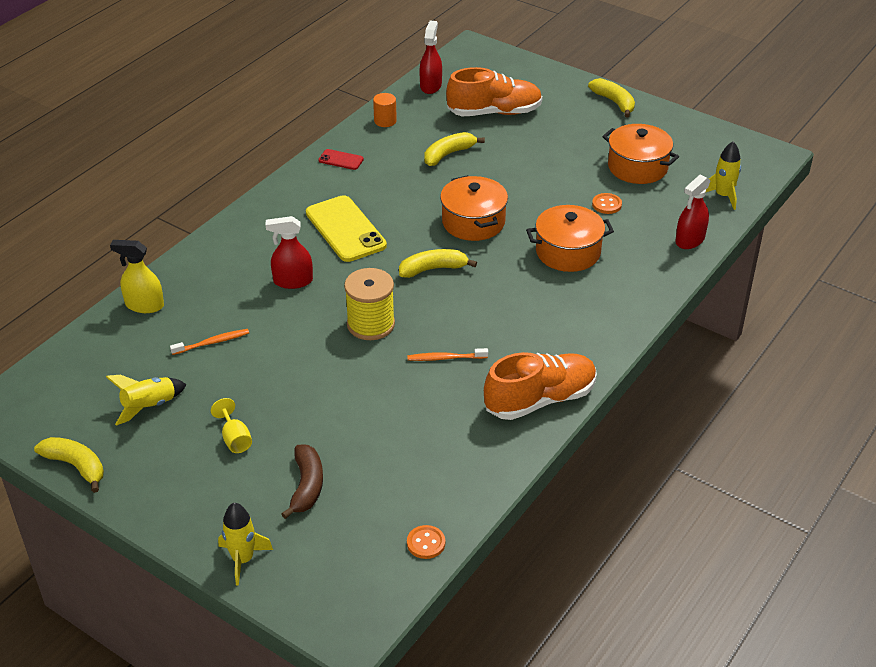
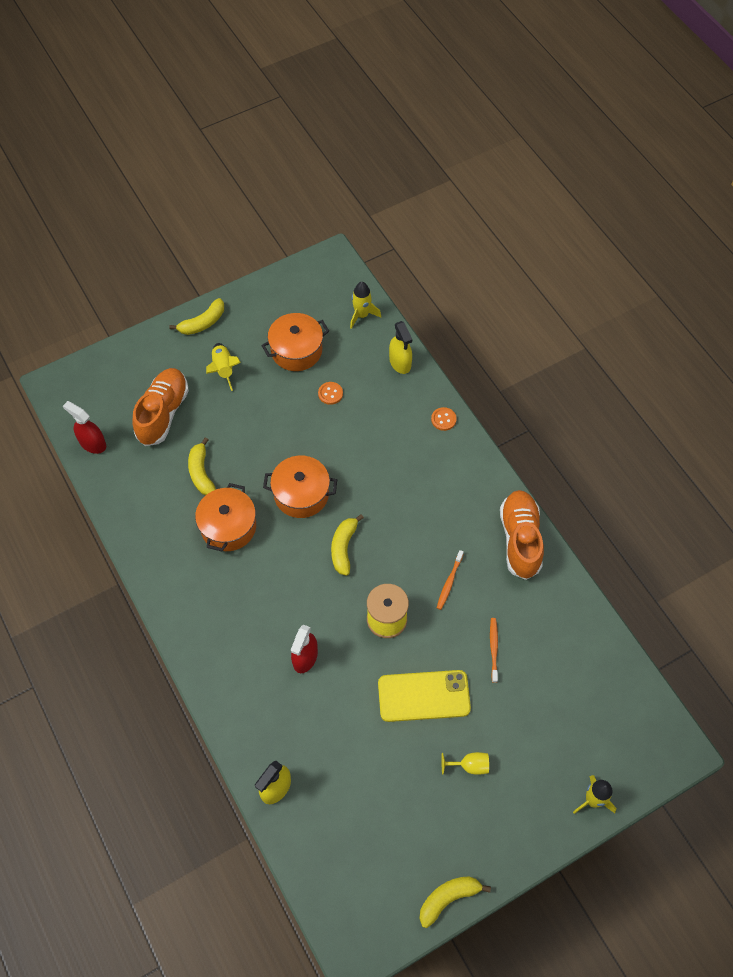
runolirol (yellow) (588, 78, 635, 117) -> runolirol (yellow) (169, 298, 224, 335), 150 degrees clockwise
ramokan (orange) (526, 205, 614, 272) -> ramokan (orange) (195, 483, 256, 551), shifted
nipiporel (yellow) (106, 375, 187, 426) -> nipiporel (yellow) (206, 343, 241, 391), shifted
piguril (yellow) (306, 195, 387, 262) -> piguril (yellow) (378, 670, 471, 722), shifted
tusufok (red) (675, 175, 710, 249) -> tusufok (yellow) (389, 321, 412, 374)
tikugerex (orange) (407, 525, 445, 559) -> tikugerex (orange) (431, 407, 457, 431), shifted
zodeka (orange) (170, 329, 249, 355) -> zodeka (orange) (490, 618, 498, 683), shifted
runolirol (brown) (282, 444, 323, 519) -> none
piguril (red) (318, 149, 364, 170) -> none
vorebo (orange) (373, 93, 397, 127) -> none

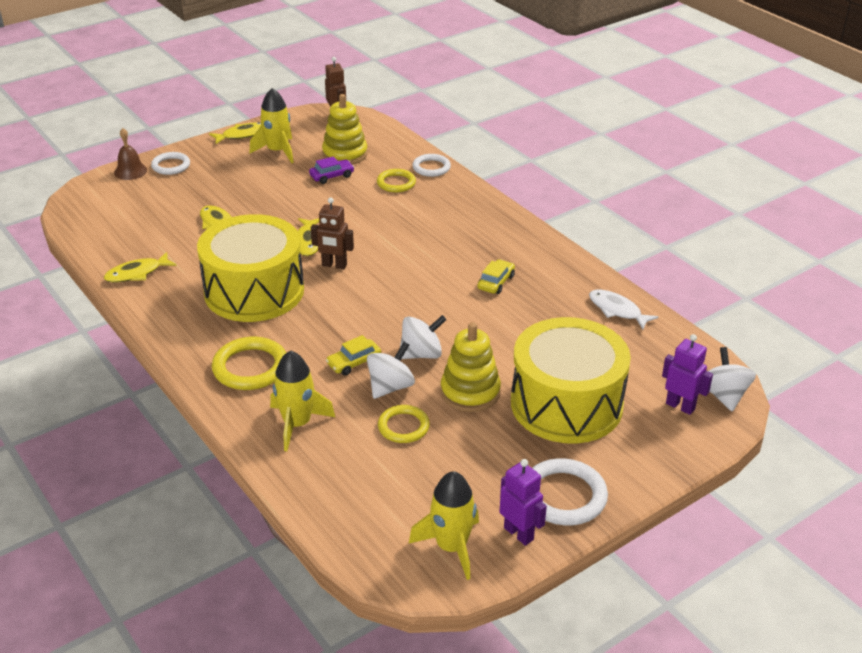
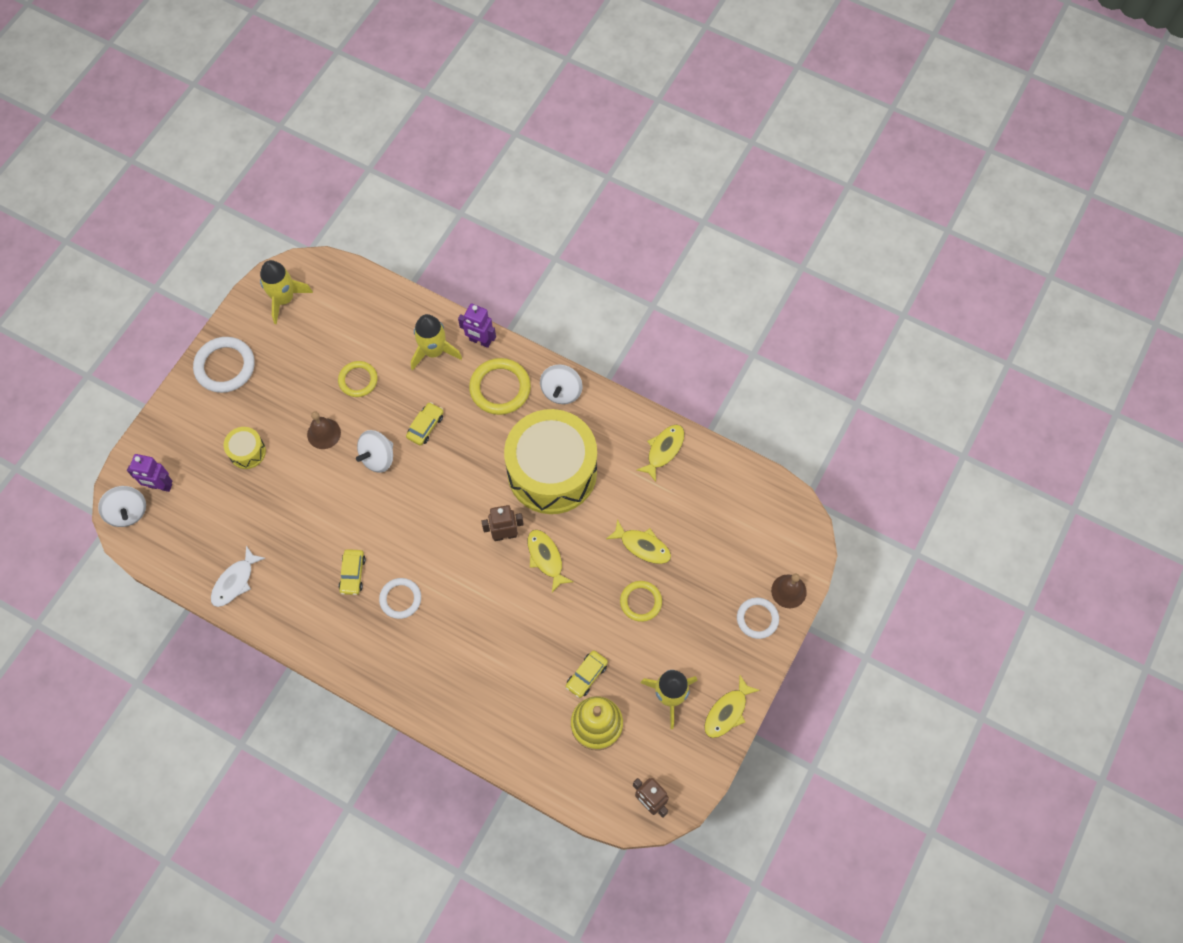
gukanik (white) (589, 289, 659, 329) -> gukanik (white) (211, 546, 265, 607), 105 degrees clockwise
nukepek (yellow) (511, 317, 631, 444) -> nukepek (yellow) (224, 427, 266, 469), x0.41
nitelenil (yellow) (440, 322, 501, 412) -> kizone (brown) (307, 411, 341, 449)
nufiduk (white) (412, 154, 451, 177) -> nufiduk (white) (379, 578, 421, 619), shifted
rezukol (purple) (500, 459, 547, 546) -> rezukol (purple) (458, 304, 496, 348), shifted
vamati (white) (367, 342, 415, 399) -> vamati (white) (540, 364, 583, 404), shifted
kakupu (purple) (309, 156, 354, 184) -> kakupu (yellow) (566, 651, 608, 698)
nufiduk (yellow) (377, 169, 416, 192) -> nufiduk (yellow) (620, 581, 662, 622), shifted

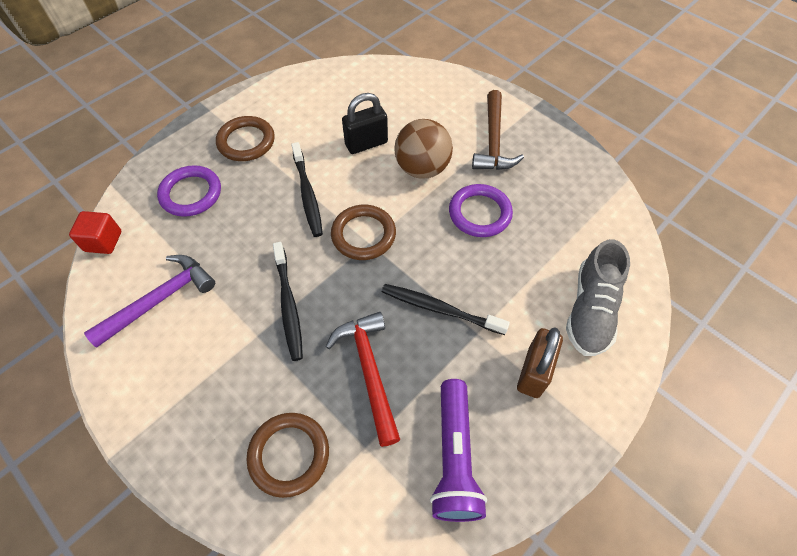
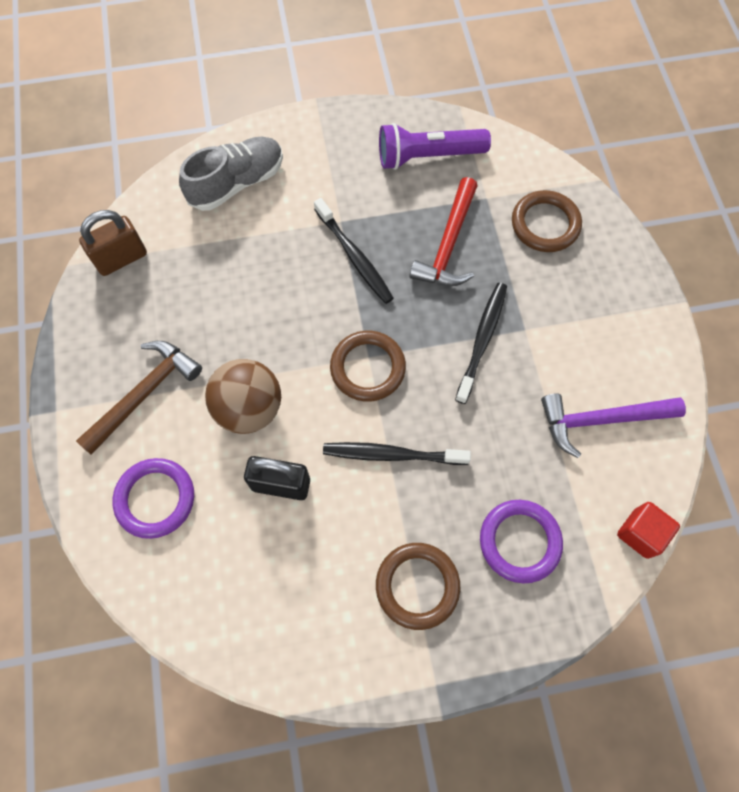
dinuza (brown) (517, 327, 563, 398) -> dinuza (brown) (79, 210, 147, 276), shifted
nufiduk (purple) (449, 184, 513, 237) -> nufiduk (purple) (112, 458, 194, 539), shifted
zodeka (black) (291, 142, 323, 237) -> zodeka (black) (323, 442, 471, 465), 105 degrees counterclockwise
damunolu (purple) (430, 379, 487, 522) -> damunolu (purple) (379, 123, 491, 170), 135 degrees counterclockwise

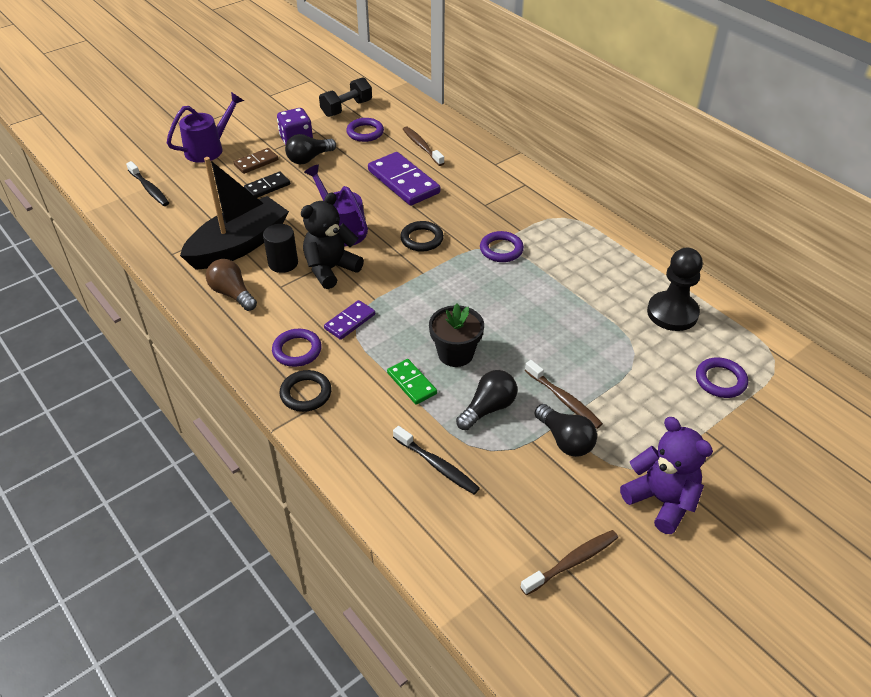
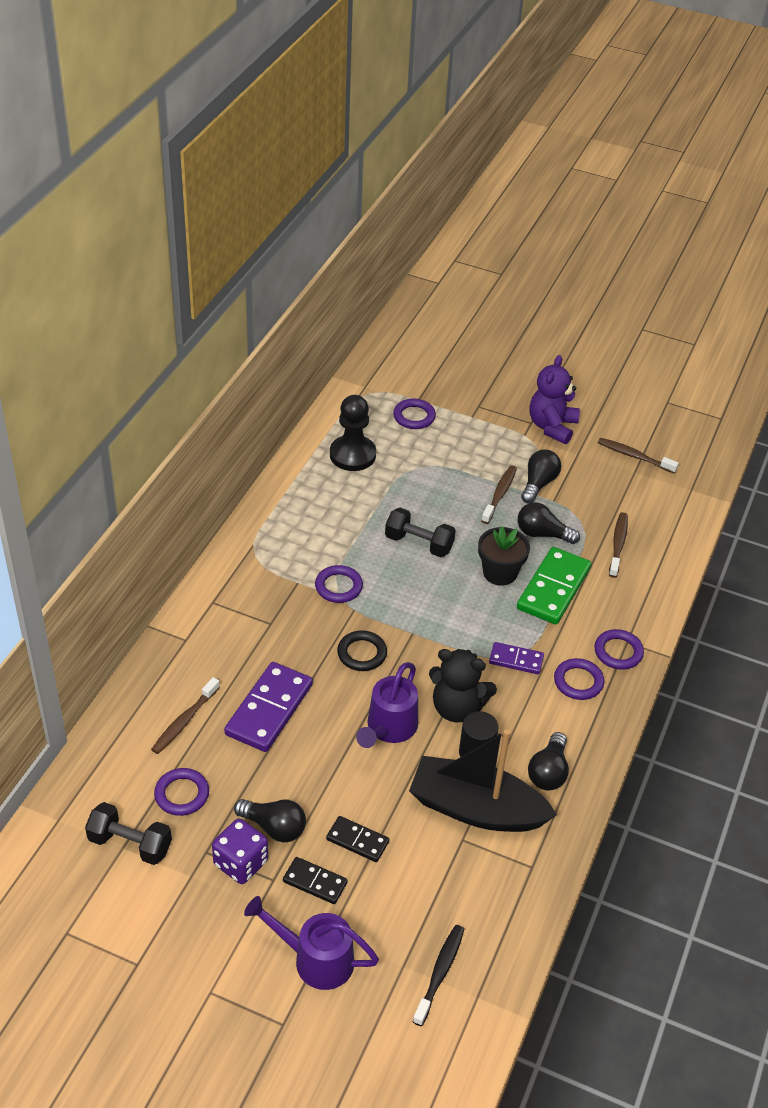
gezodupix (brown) (234, 148, 278, 174) -> gezodupix (black) (283, 857, 348, 904)
none -> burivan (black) (385, 508, 456, 557)
gezodupix (green) (387, 359, 437, 405) -> gezodupix (green) (517, 547, 591, 624), x1.82
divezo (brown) (206, 259, 257, 311) -> divezo (black) (528, 732, 569, 790)
nufiduk (black) (279, 370, 332, 412) -> nufiduk (purple) (594, 629, 644, 670)
zodeka (black) (393, 426, 480, 494) -> zodeka (brown) (609, 512, 628, 578)

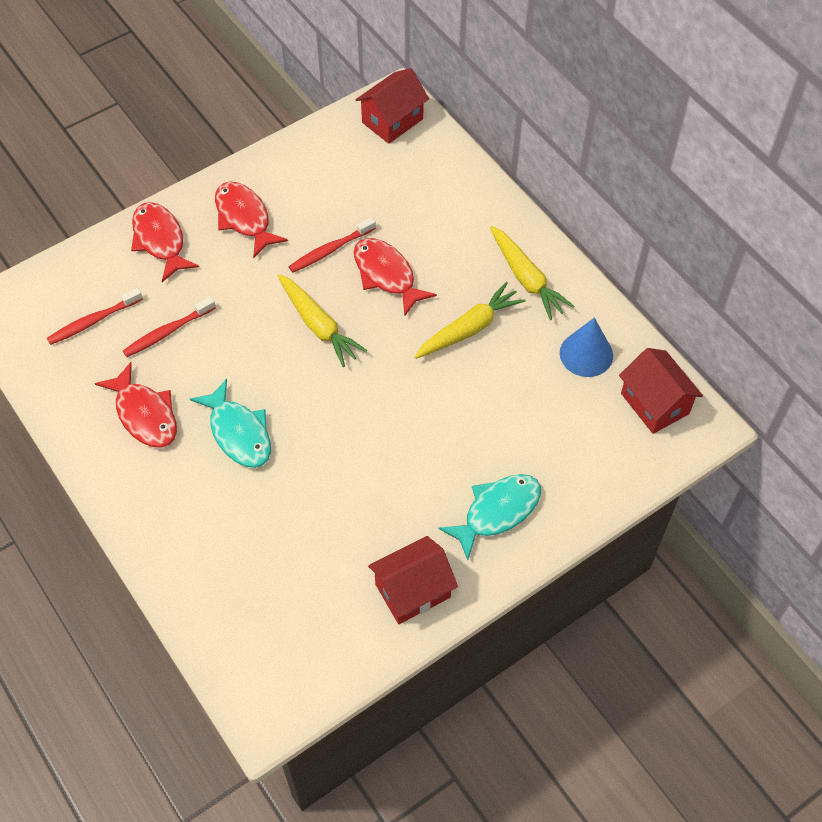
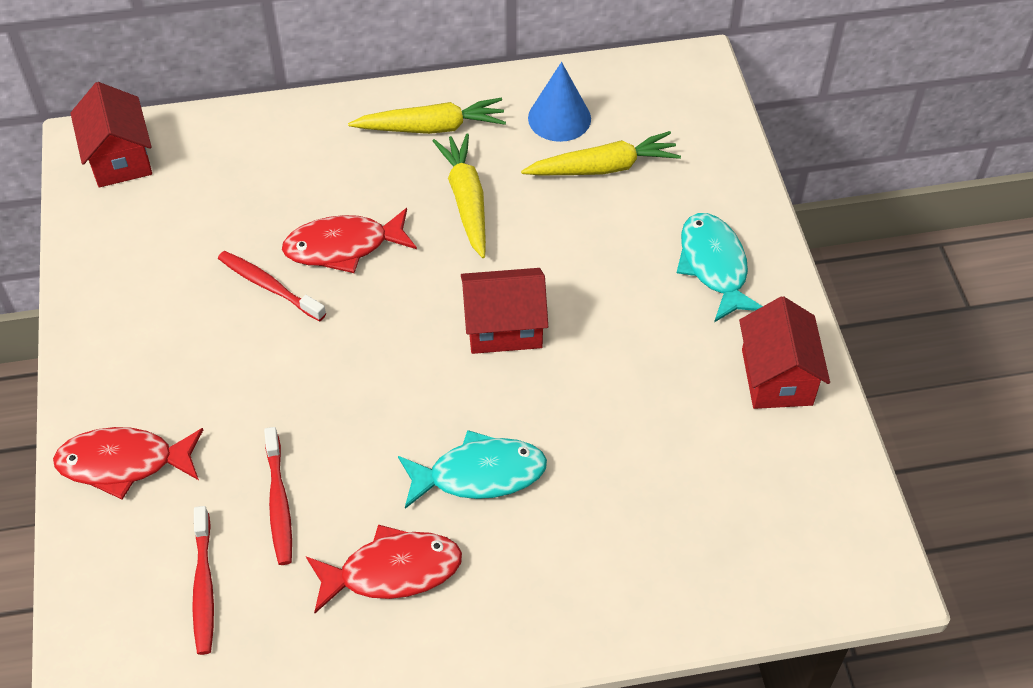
zodeka (red) (289, 217, 376, 273) -> zodeka (red) (218, 251, 326, 322), 135 degrees clockwise
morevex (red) (619, 348, 703, 434) -> morevex (red) (461, 268, 548, 354), shifted
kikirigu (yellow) (277, 274, 367, 367) -> kikirigu (yellow) (521, 131, 681, 175), shifted
gukanik (red) (215, 182, 288, 258) -> none

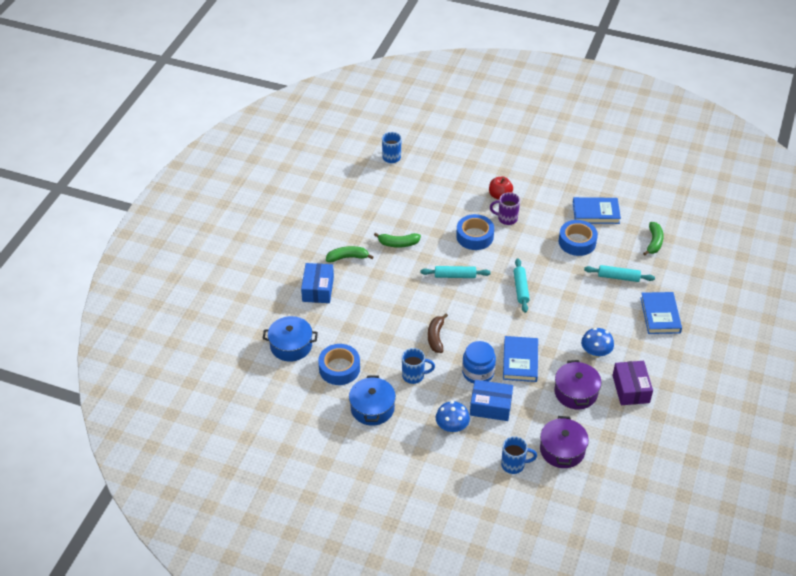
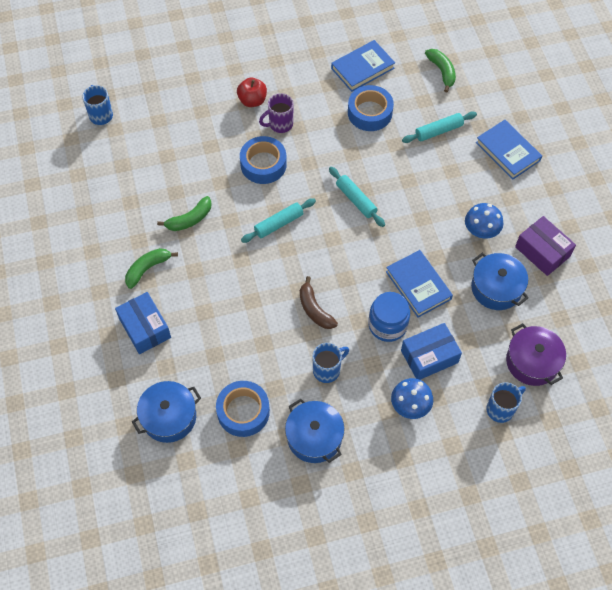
ramokan (purple) (554, 360, 601, 409) -> ramokan (blue) (471, 253, 529, 310)

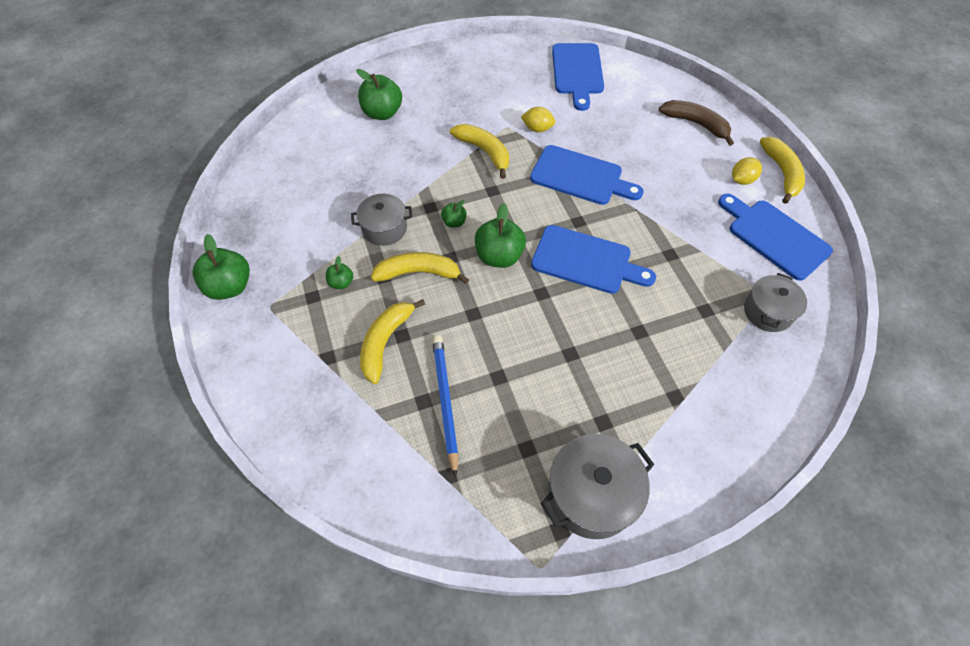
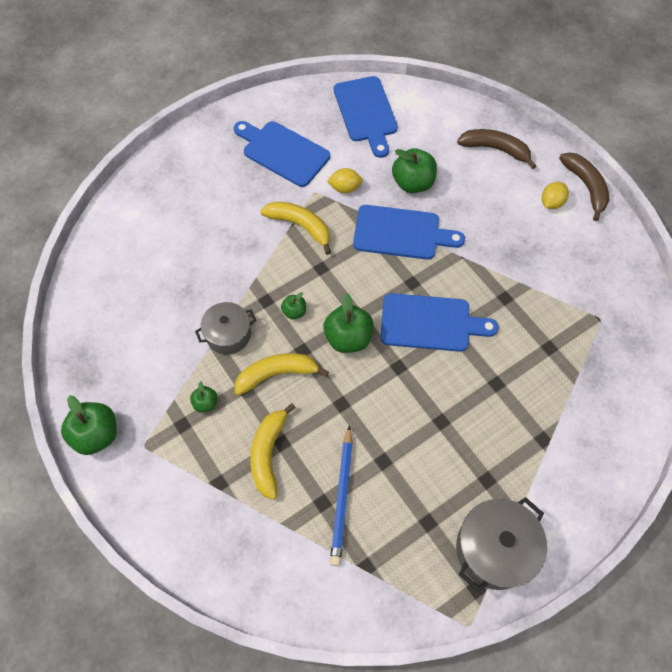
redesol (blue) (718, 194, 833, 281) -> redesol (blue) (234, 121, 330, 187), shifted
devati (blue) (432, 335, 458, 477) -> devati (blue) (330, 425, 353, 566), 150 degrees counterclockwise
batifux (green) (356, 69, 402, 120) -> batifux (green) (392, 148, 437, 193), shifted
runolirol (yellow) (760, 137, 805, 204) -> runolirol (brown) (559, 152, 609, 221)
ramokan (grey) (744, 273, 807, 332) -> none

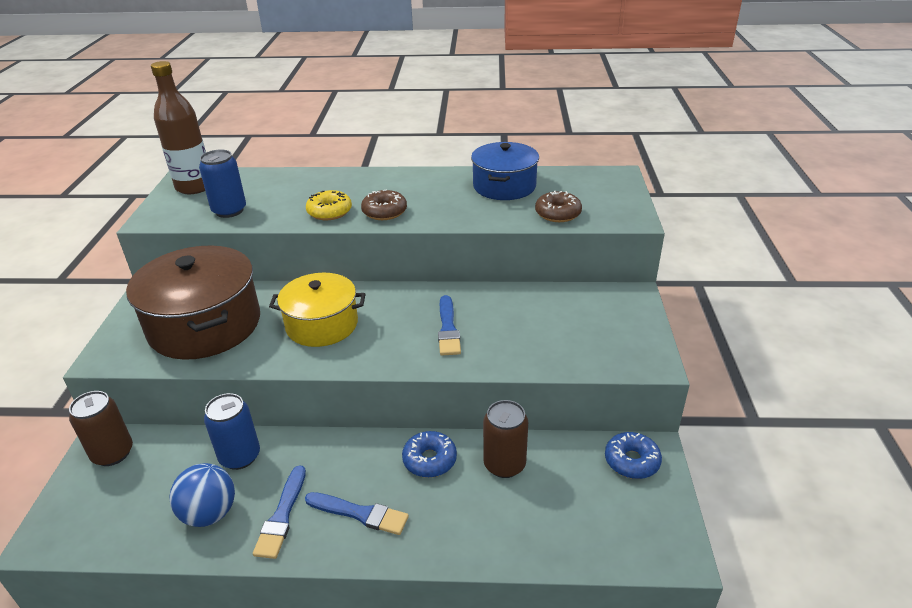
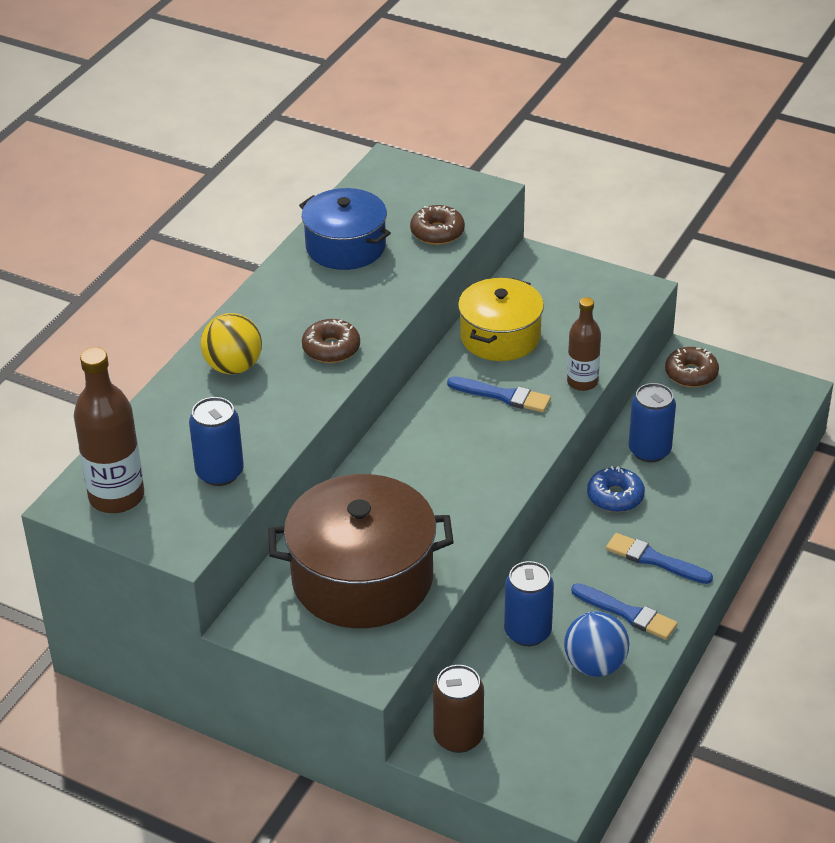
none -> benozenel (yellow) (201, 313, 262, 374)
ramokan (yellow) (269, 273, 365, 347) -> ramokan (yellow) (458, 278, 544, 361), shifted
none -> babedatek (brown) (567, 297, 601, 391)
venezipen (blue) (305, 492, 409, 535) -> venezipen (blue) (606, 533, 713, 584), 105 degrees counterclockwise
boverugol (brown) (483, 400, 528, 478) -> boverugol (blue) (629, 383, 676, 462)
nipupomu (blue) (605, 432, 662, 479) -> nipupomu (brown) (665, 347, 719, 387)
nipupomu (yellow) (306, 190, 352, 220) -> none

